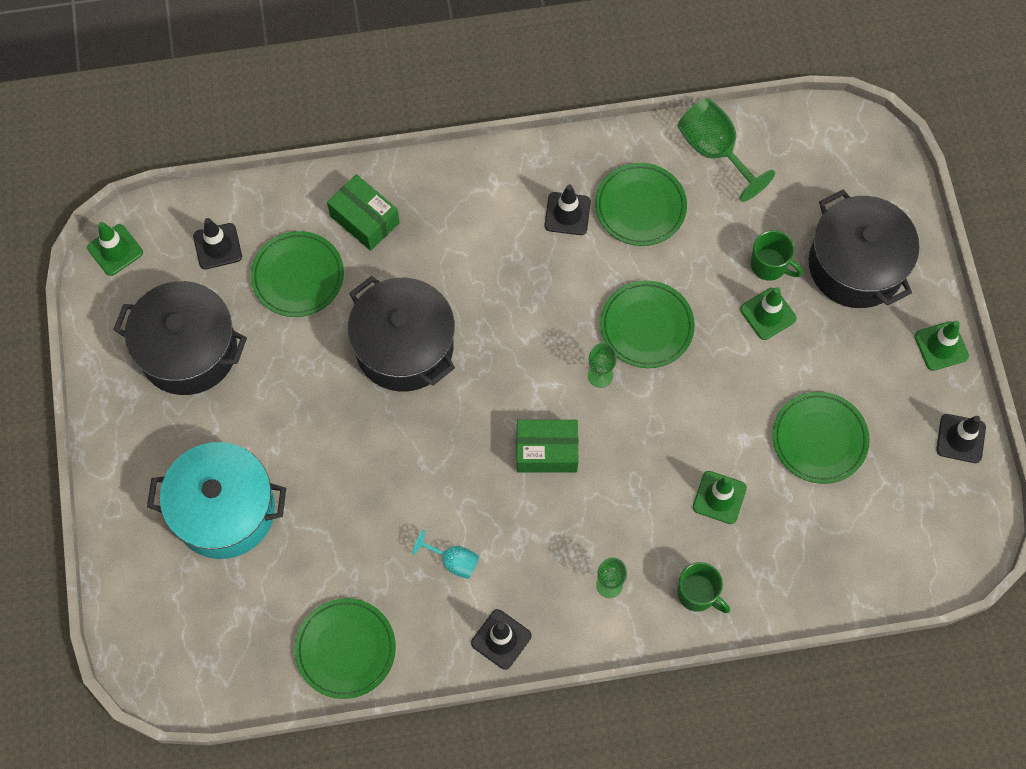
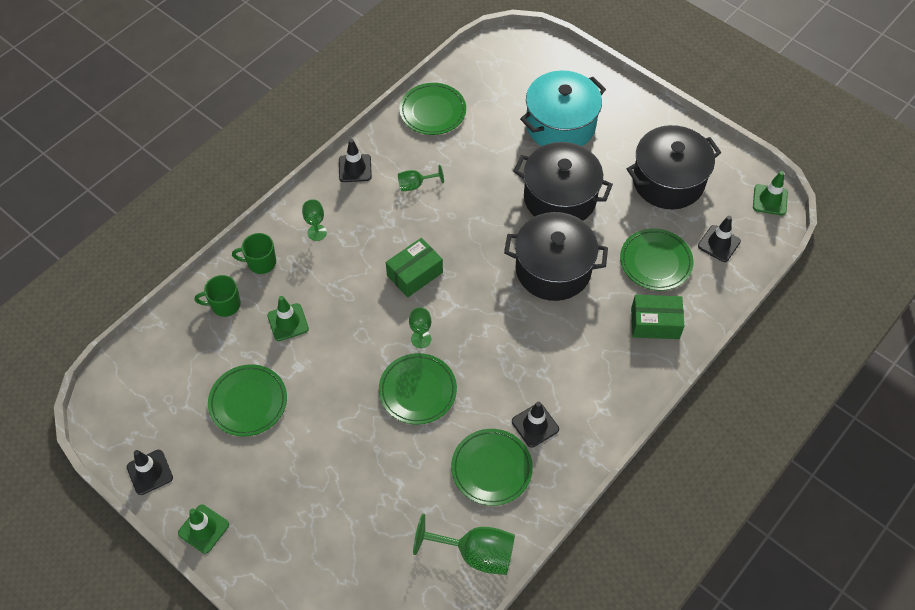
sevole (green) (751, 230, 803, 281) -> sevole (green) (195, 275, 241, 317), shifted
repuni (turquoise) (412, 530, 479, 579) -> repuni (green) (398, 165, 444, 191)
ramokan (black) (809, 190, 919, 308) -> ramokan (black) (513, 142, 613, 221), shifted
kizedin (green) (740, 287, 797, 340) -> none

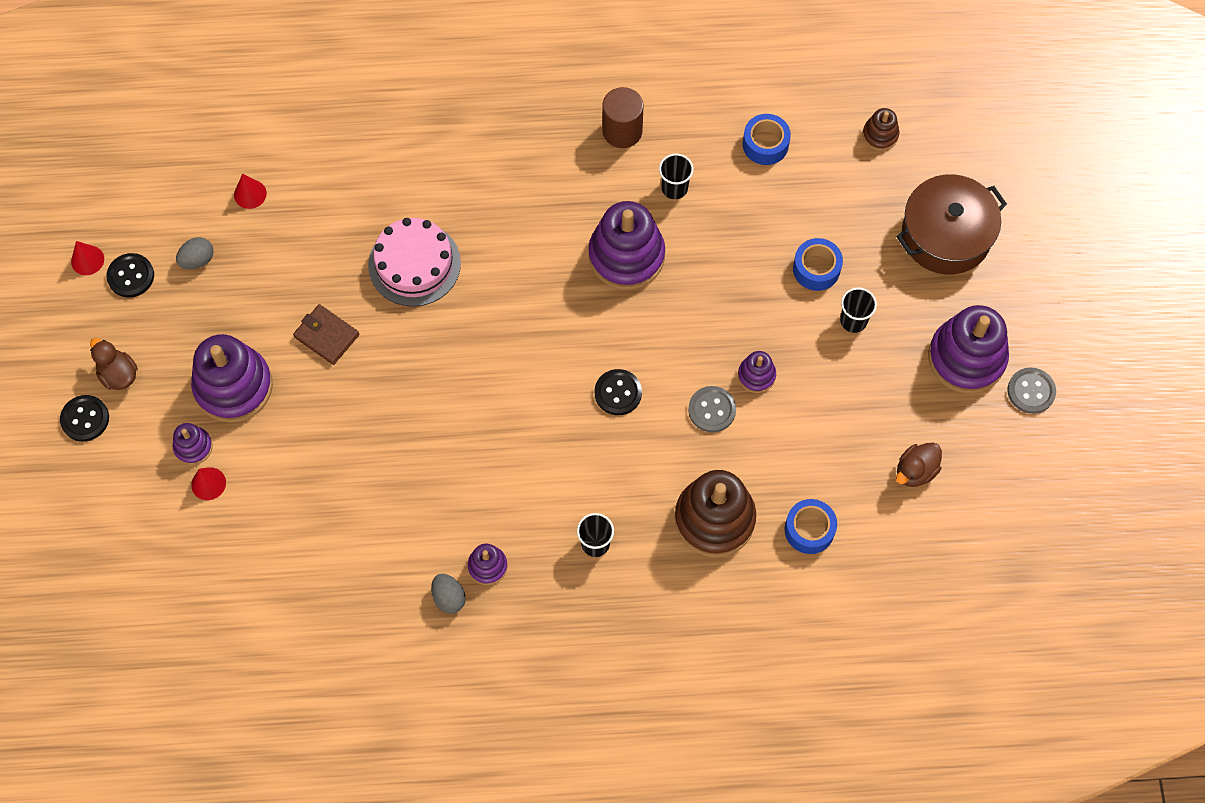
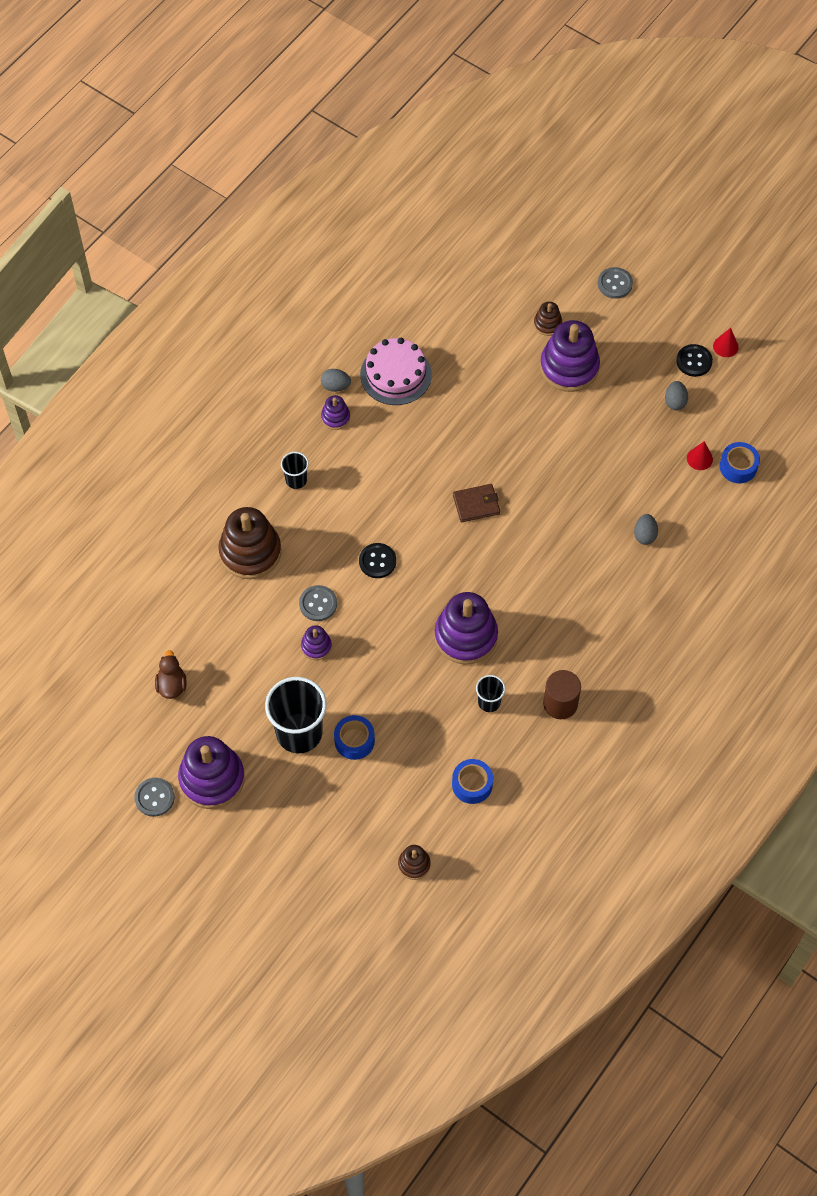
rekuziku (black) (840, 287, 877, 333) -> rekuziku (black) (265, 677, 327, 753), x2.04
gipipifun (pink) (368, 218, 461, 307) -> gipipifun (pink) (360, 338, 432, 405), shifted
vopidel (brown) (293, 304, 359, 365) -> vopidel (brown) (453, 484, 500, 522), shifted
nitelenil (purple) (173, 423, 213, 465) -> nitelenil (brown) (534, 302, 562, 336)
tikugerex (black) (60, 395, 109, 442) -> tikugerex (grey) (598, 267, 633, 299)
none -> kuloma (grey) (634, 514, 658, 545)
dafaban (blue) (785, 499, 837, 554) -> dafaban (blue) (720, 442, 760, 483), shifted
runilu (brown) (90, 338, 138, 390) -> none
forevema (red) (191, 467, 226, 500) -> none
ramokan (brown) (896, 174, 1007, 275) -> none

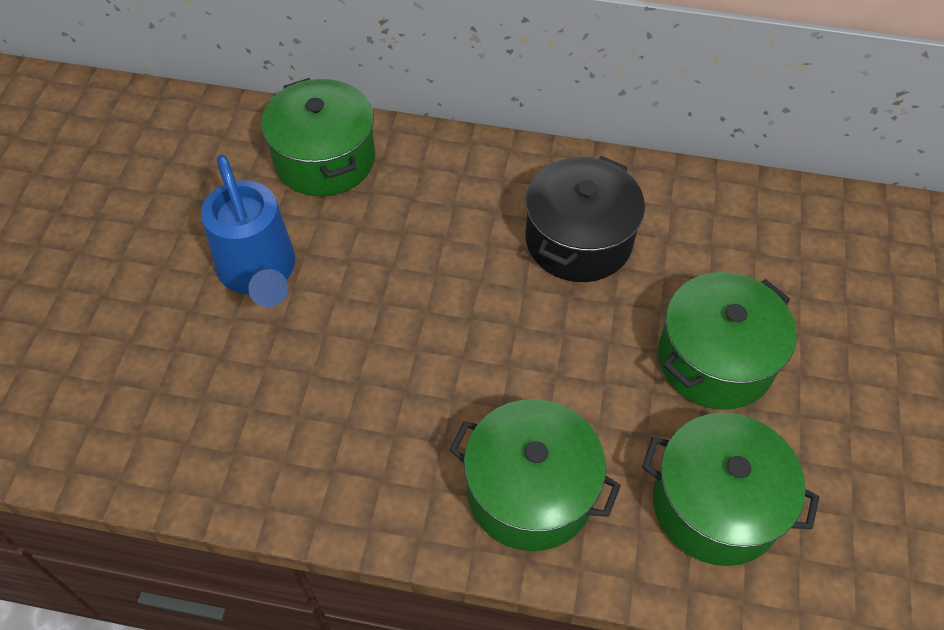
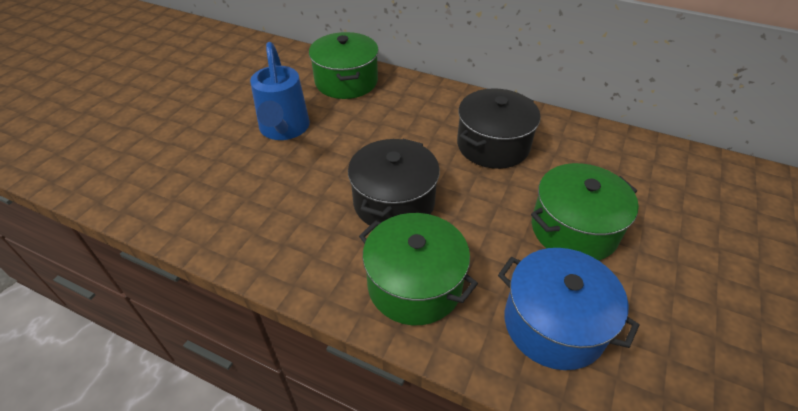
none -> ramokan (black) (348, 139, 440, 226)
ramokan (green) (642, 413, 819, 566) -> ramokan (blue) (498, 248, 639, 370)

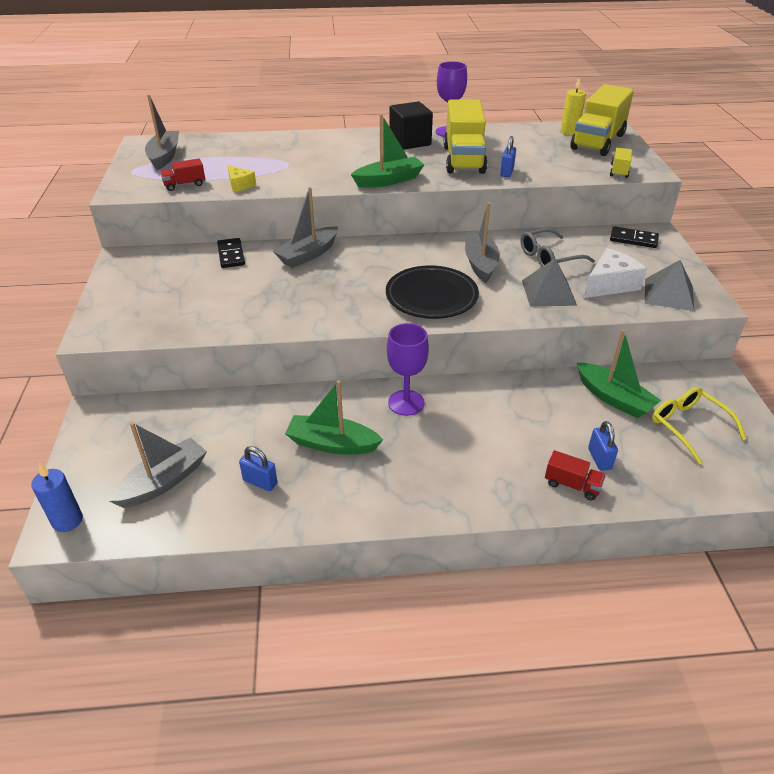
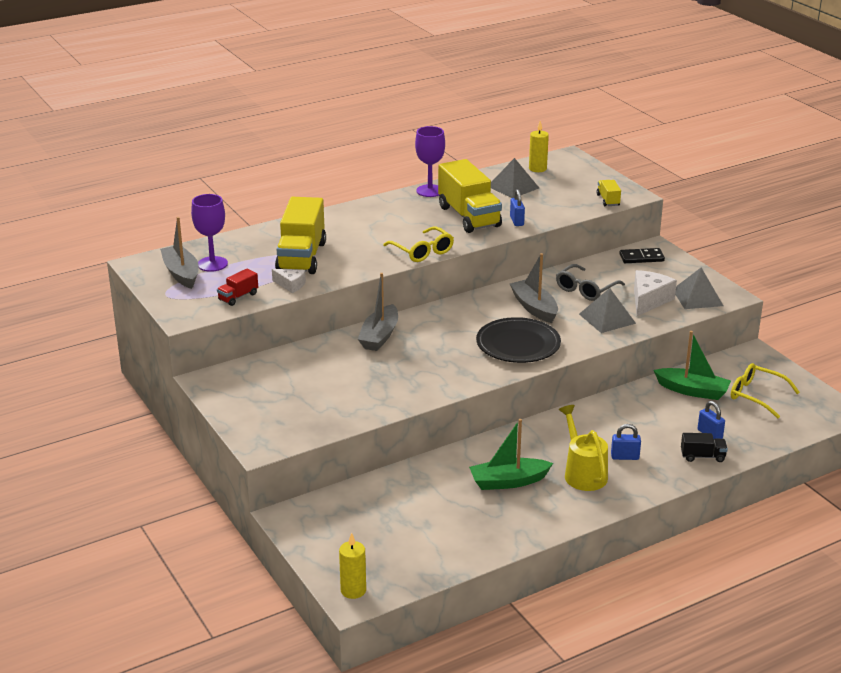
repuni (purple) (387, 323, 429, 416) -> repuni (purple) (191, 194, 228, 272), shifted
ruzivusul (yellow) (227, 165, 256, 192) -> ruzivusul (white) (272, 269, 306, 293)
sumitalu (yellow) (571, 84, 634, 156) -> sumitalu (yellow) (275, 197, 326, 274), shifted
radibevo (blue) (31, 463, 83, 532) -> radibevo (yellow) (339, 533, 366, 599)
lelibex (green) (351, 114, 424, 188) -> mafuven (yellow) (383, 226, 454, 262)
none -> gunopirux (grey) (491, 158, 539, 198)
none -> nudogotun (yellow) (559, 405, 608, 491)
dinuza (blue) (239, 446, 277, 491) -> dinuza (blue) (611, 424, 641, 460), shifted
sumitalu (red) (545, 450, 606, 500) -> sumitalu (black) (681, 433, 728, 462)
lelibex (grey) (109, 422, 207, 508) -> none
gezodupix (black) (217, 238, 245, 268) -> none
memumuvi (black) (389, 101, 433, 150) -> none

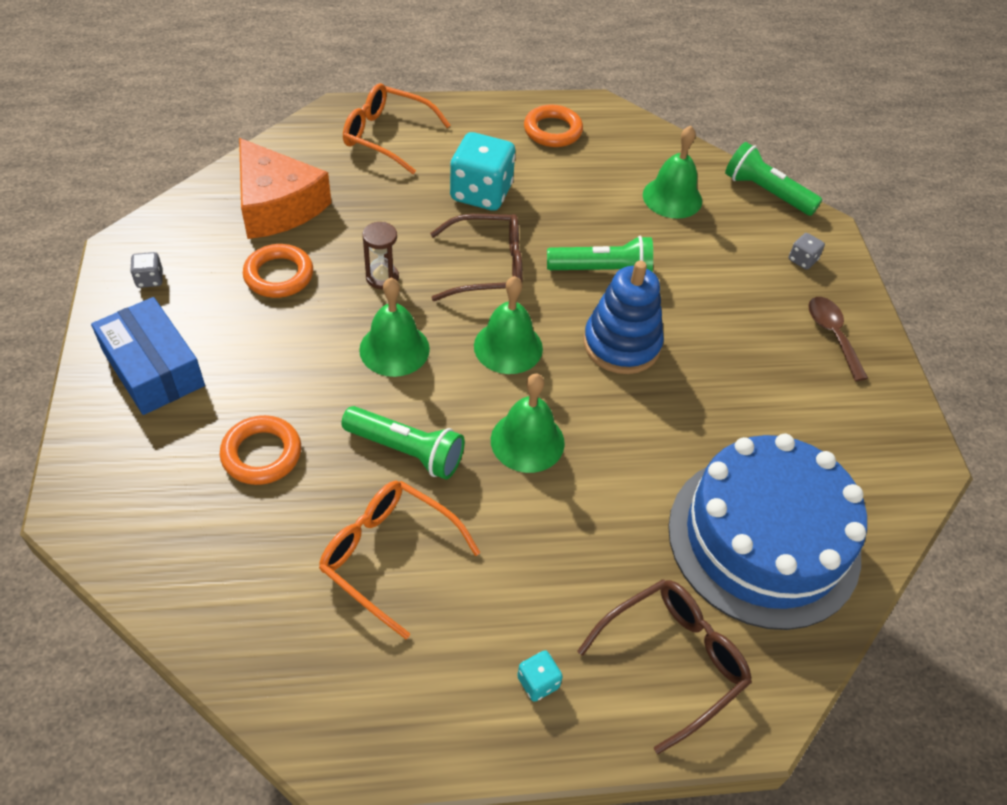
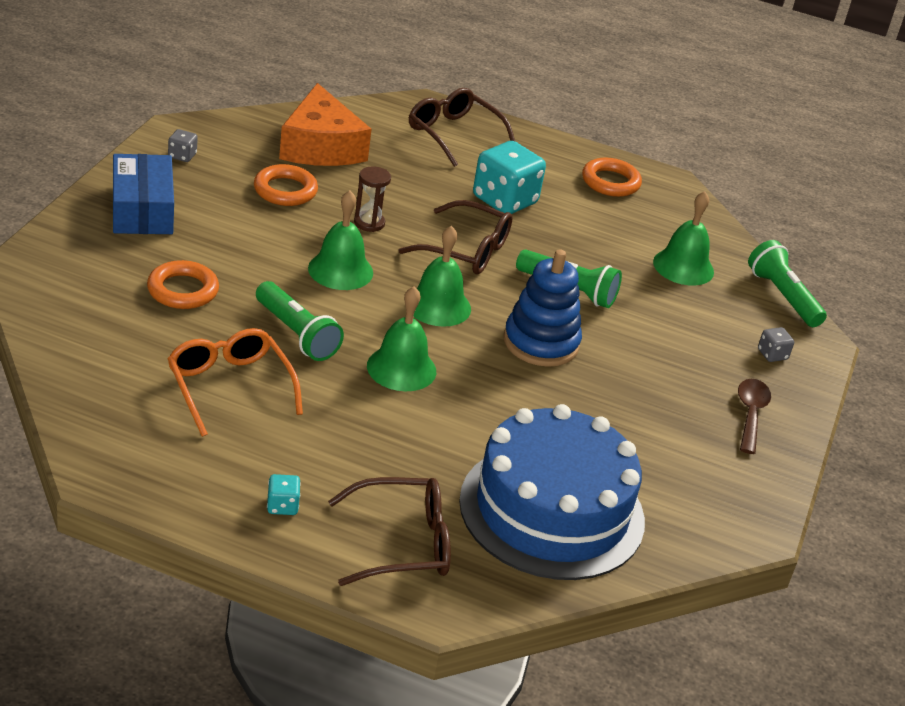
mafuven (orange) (343, 83, 451, 174) -> mafuven (brown) (409, 88, 516, 167)

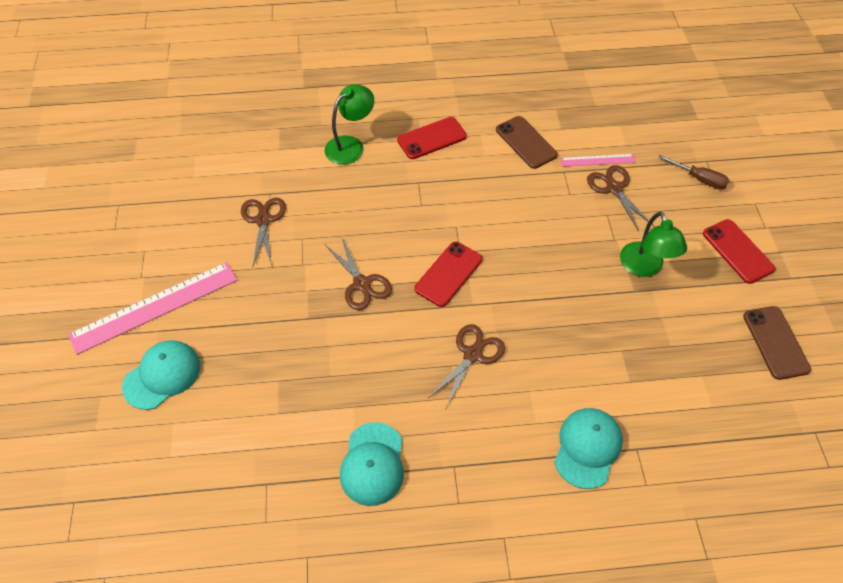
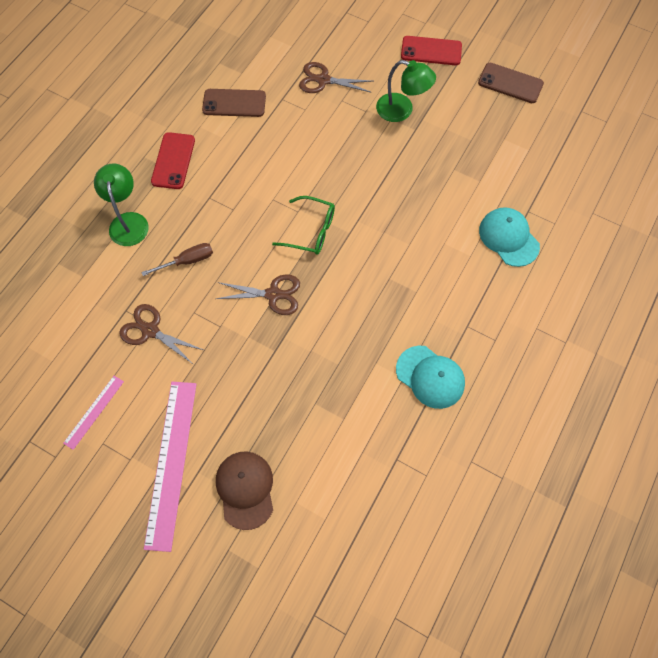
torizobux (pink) (561, 154, 636, 167) -> torizobux (pink) (63, 376, 124, 450), shifted
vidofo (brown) (658, 155, 730, 190) -> vidofo (brown) (141, 243, 213, 276), shifted
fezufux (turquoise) (122, 340, 200, 410) -> fezufux (brown) (216, 452, 273, 530)
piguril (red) (414, 242, 482, 307) -> mafuven (green) (272, 196, 335, 255)
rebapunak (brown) (428, 324, 505, 408) -> none

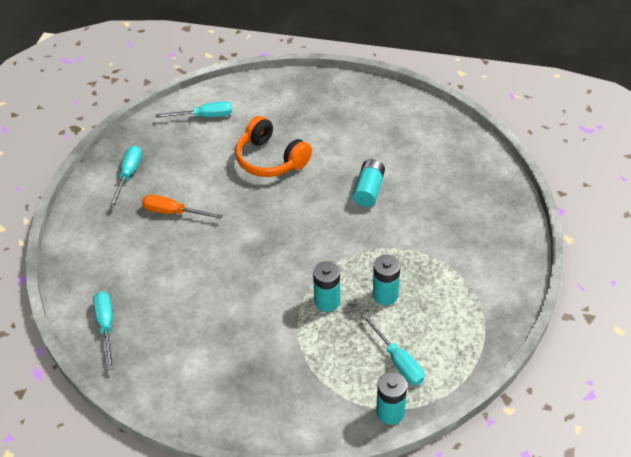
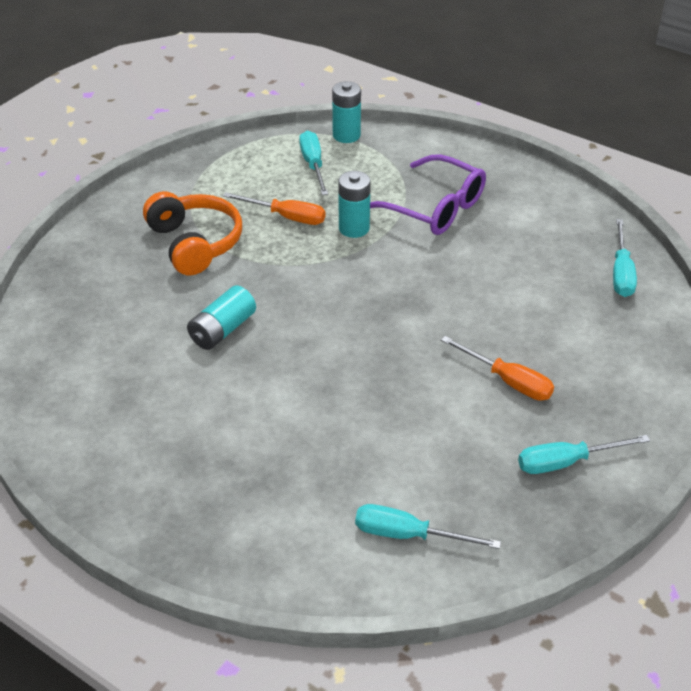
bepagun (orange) (235, 116, 312, 177) -> bepagun (orange) (143, 191, 242, 275), shifted
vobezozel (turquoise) (373, 255, 400, 305) -> vidofo (orange) (223, 192, 325, 225)
none -> mafuven (purple) (370, 154, 486, 235)
vidofo (turquoise) (109, 145, 142, 207) -> vidofo (turquoise) (518, 435, 650, 474), 45 degrees clockwise

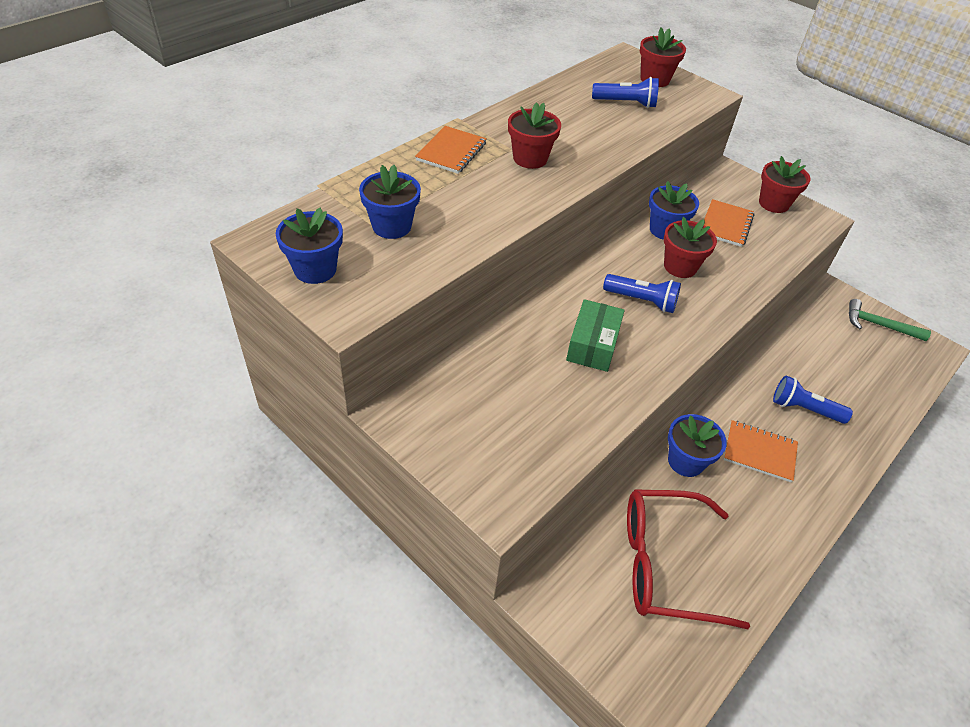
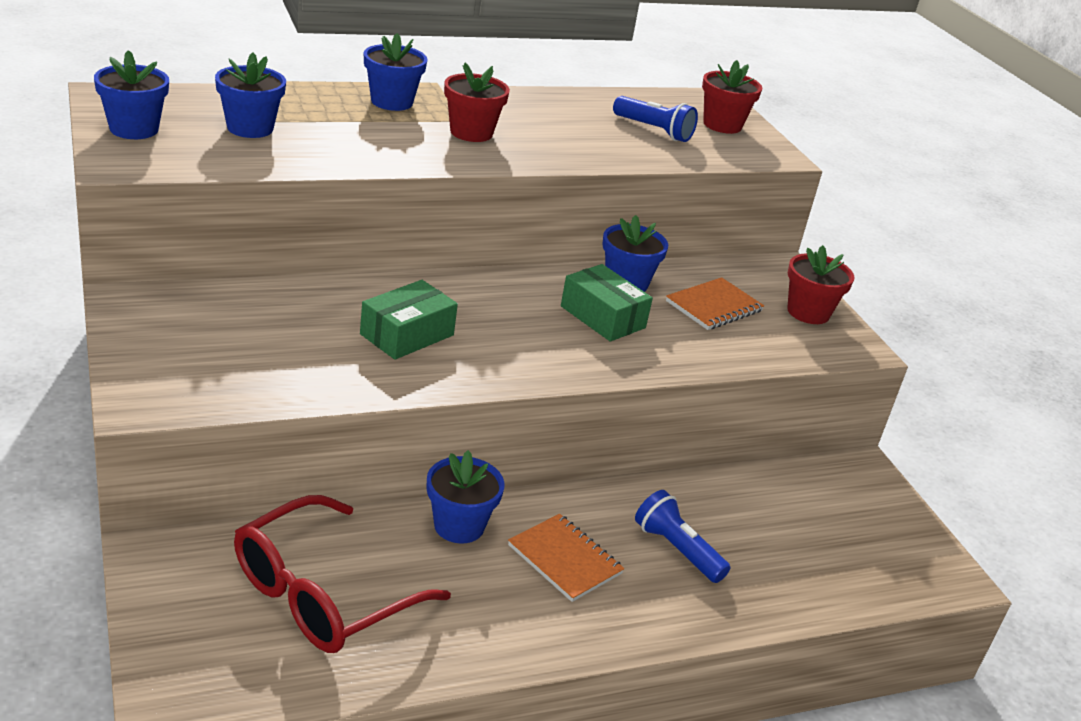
mafuven (red) (627, 489, 750, 630) -> mafuven (red) (234, 495, 451, 653), 75 degrees counterclockwise
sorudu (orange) (415, 126, 487, 174) -> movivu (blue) (364, 33, 428, 111)
movivu (red) (664, 217, 717, 278) -> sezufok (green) (561, 264, 653, 342)
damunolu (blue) (603, 274, 681, 313) -> none
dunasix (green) (849, 299, 931, 341) -> none

